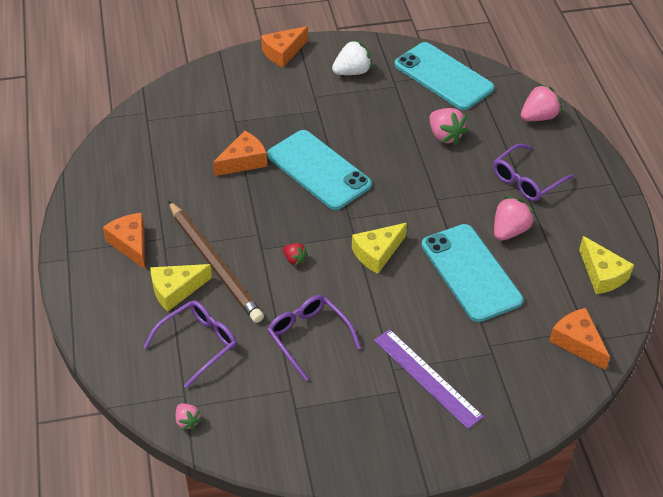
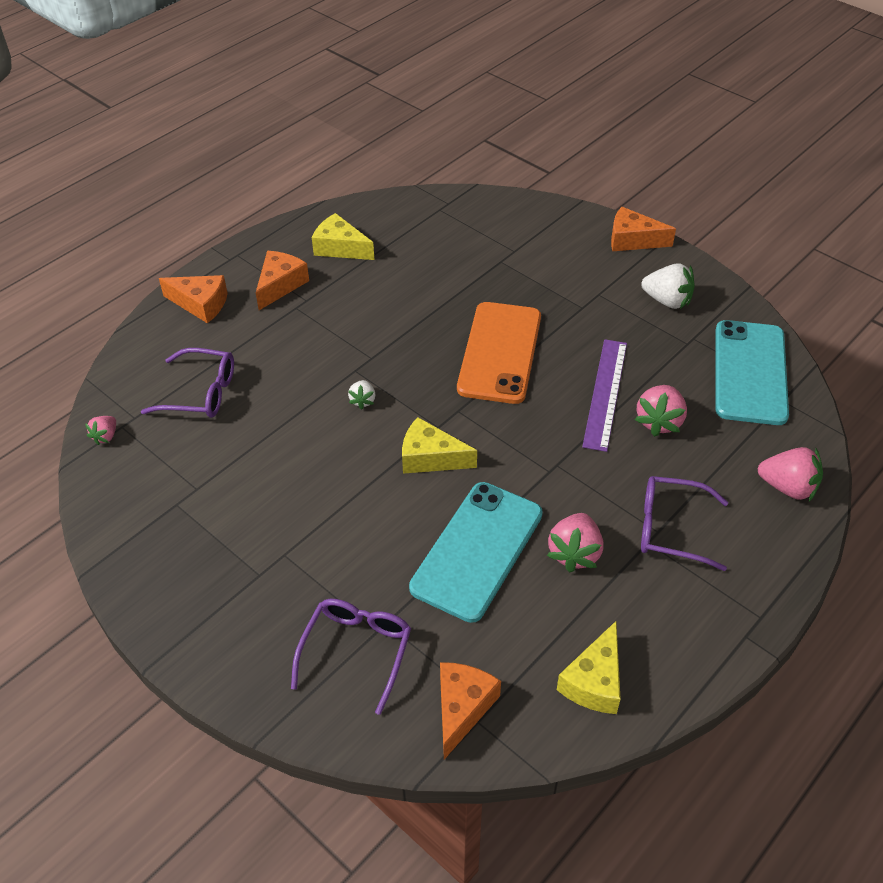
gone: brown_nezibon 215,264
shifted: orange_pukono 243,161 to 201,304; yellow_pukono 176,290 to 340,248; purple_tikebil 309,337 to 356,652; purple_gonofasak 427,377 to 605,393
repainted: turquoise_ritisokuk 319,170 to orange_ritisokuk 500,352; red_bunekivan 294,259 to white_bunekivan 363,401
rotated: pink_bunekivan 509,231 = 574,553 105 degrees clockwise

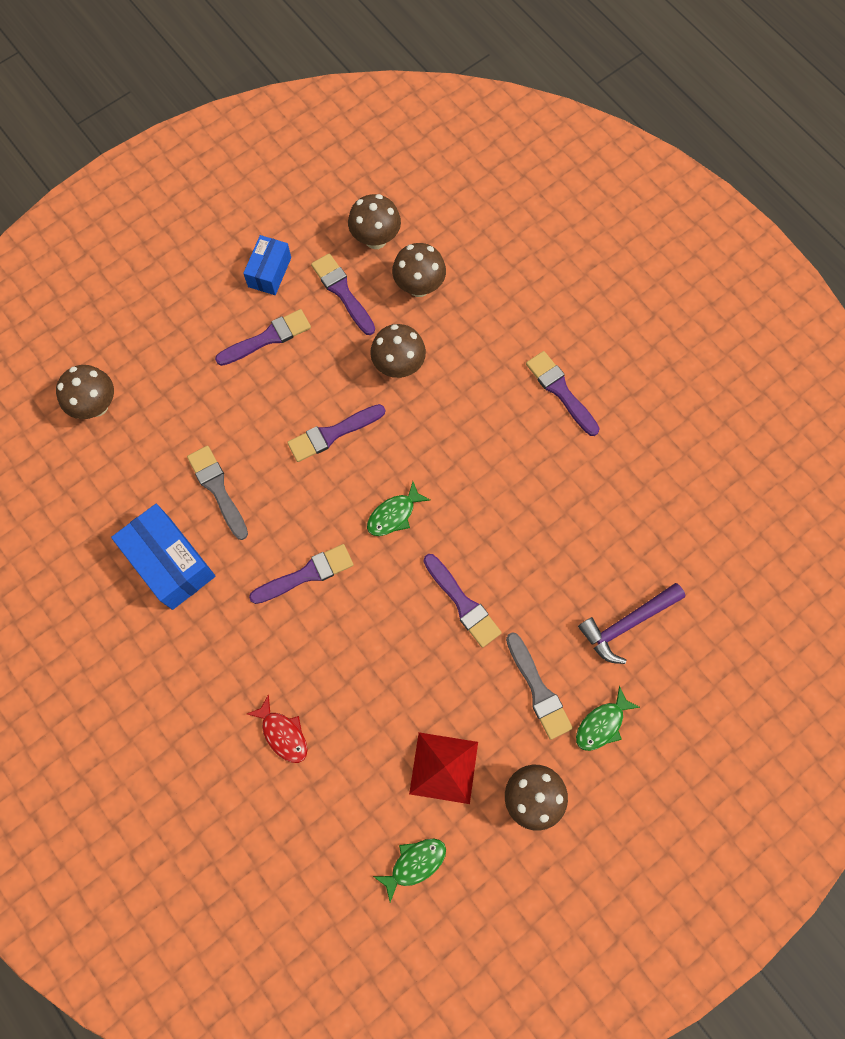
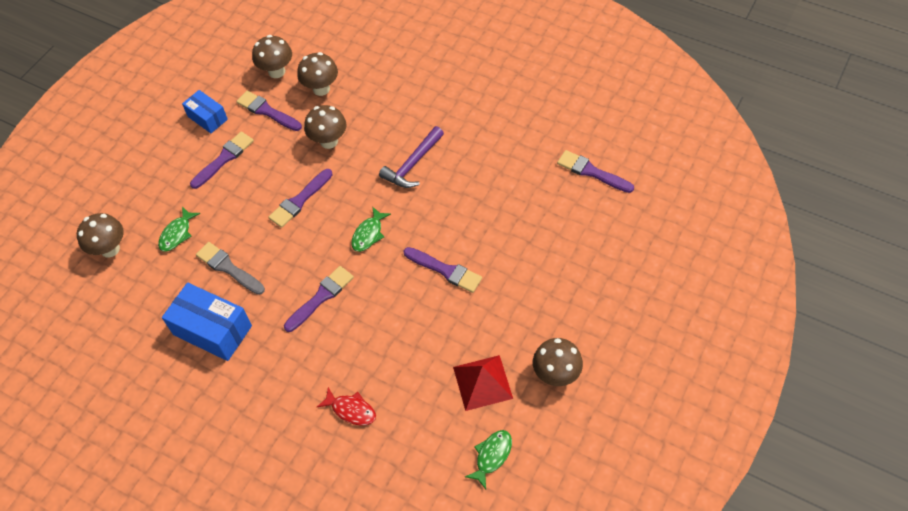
gone: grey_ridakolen 538,690
shifted: purple_ridakolen 560,391 to 591,172; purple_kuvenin 627,624 to 412,164; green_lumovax 602,724 to 177,234
rotated: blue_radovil 269,272 = 207,118 45 degrees counterclockwise

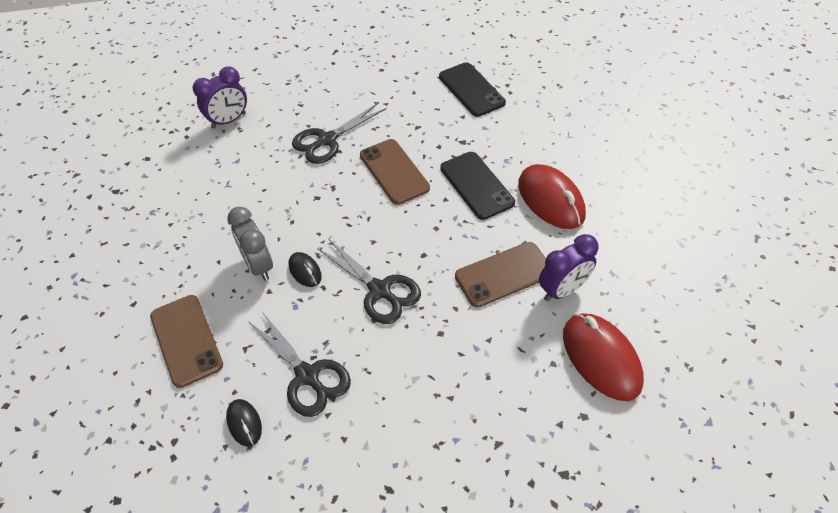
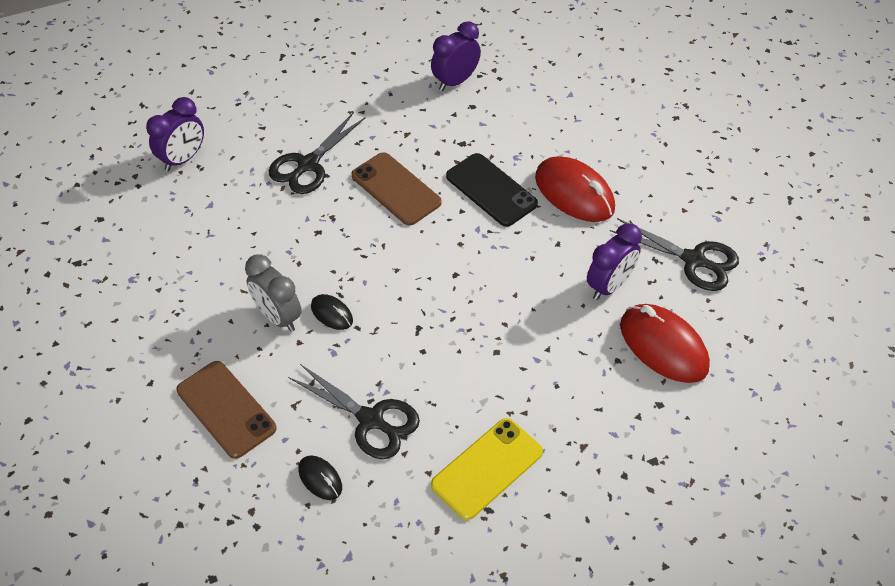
gone: brown_ritisokuk 504,274
new: yellow_ritisokuk 487,468
shifted: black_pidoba 379,290 to 694,260
swapped: black_ritisokuk 471,90 to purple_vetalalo 455,81

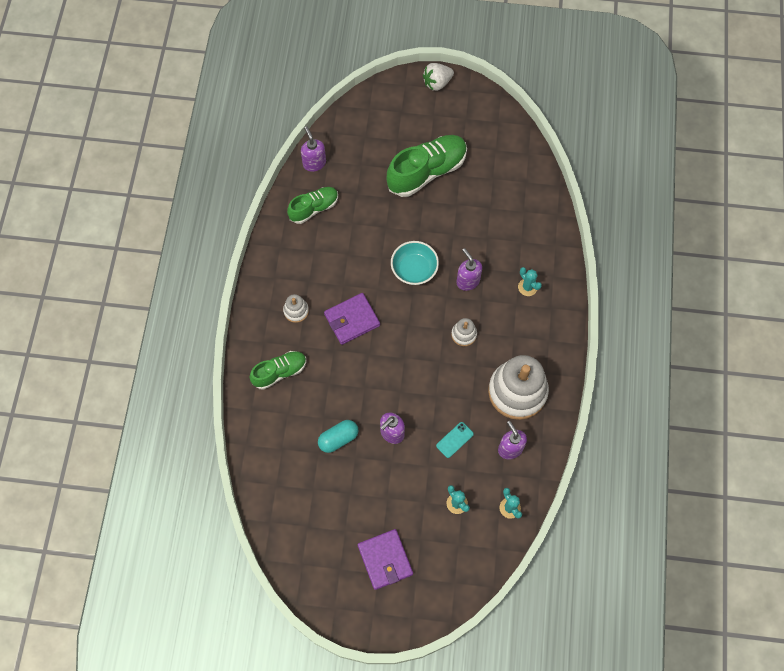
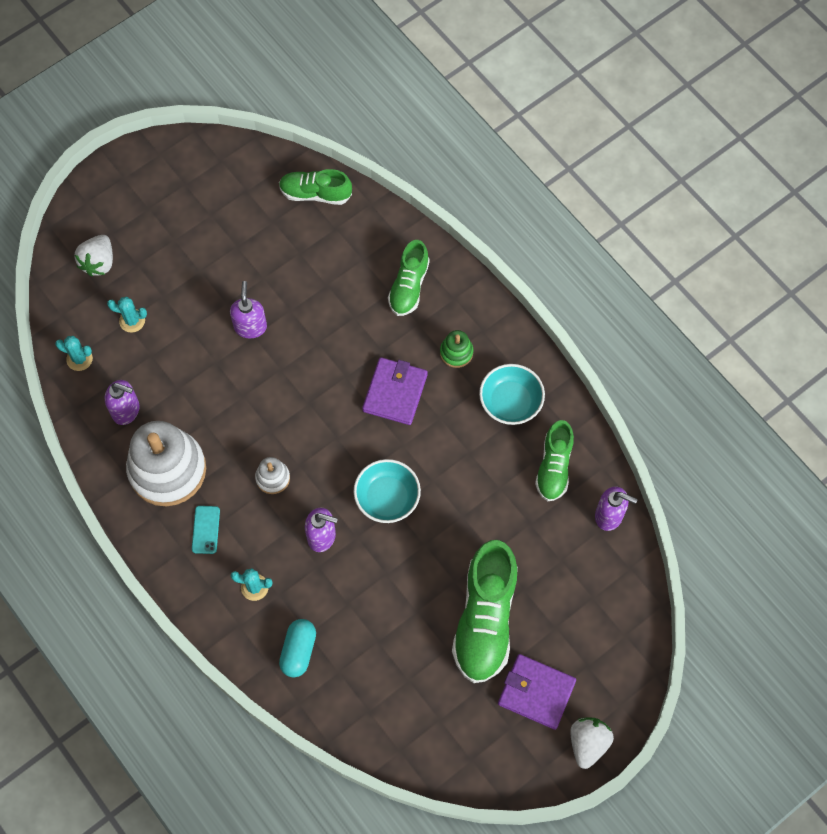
new: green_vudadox 315,193; white_bunekivan 99,262; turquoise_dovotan 510,402
shifted: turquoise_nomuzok 338,439 to 298,651; turquoise_ritisokuk 454,440 to 206,530; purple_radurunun 385,560 to 536,692
repainted: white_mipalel 296,311 to green_mipalel 456,352

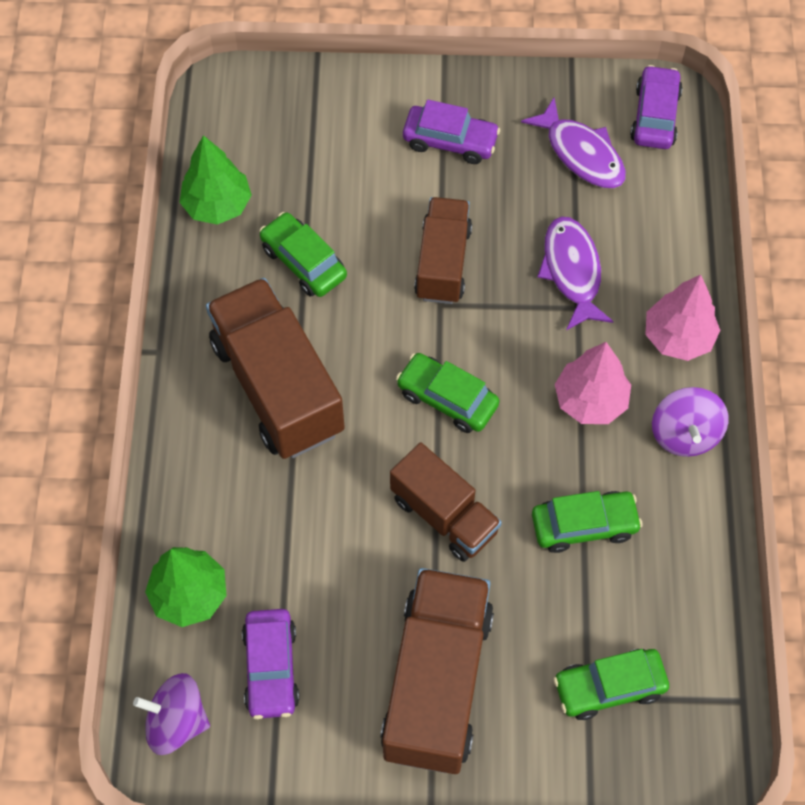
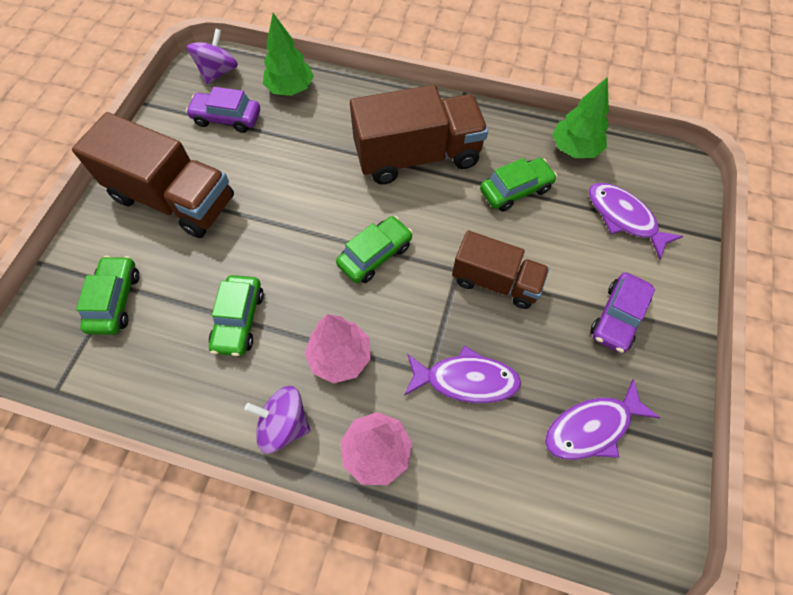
gone: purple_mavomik 654,116; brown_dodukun 444,514
new: purple_lumovax 624,218

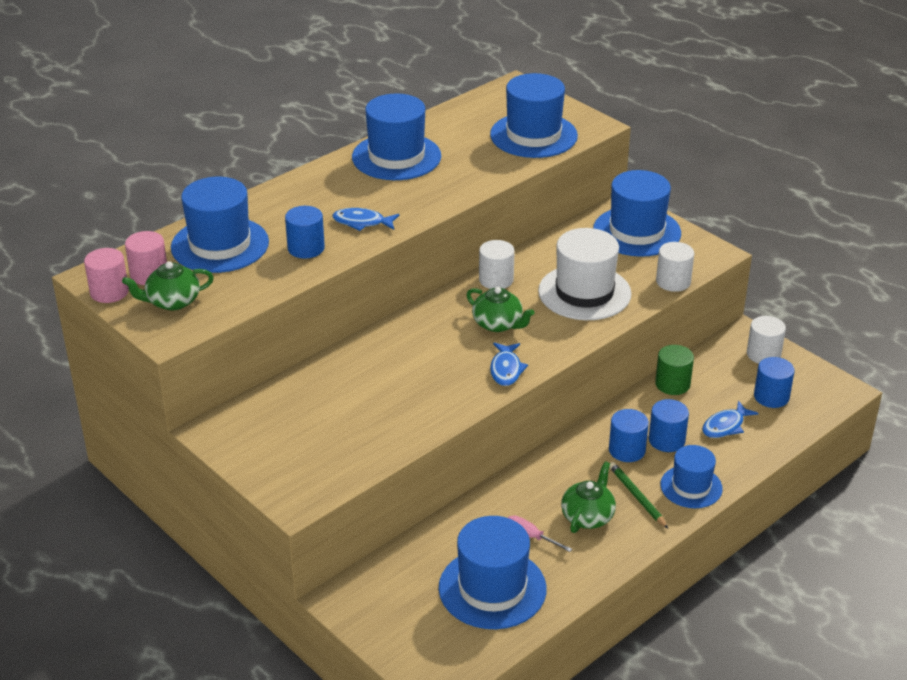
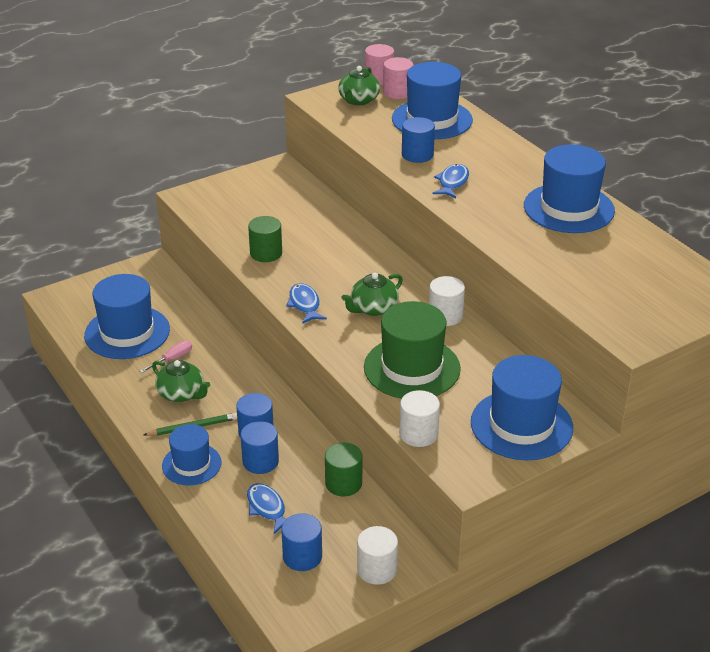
gone: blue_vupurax 533,135
new: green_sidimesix 266,253
repainted: white_vupurax 584,292 to green_vupurax 412,368
rotated: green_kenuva 172,301 = 358,100 150 degrees counterclockwise; blue_lumovax 506,369 = 304,304 60 degrees clockwise

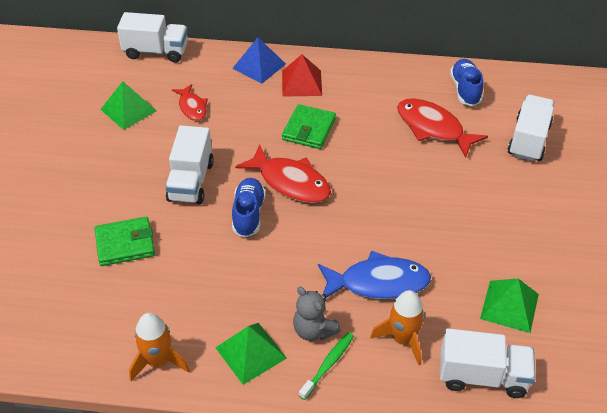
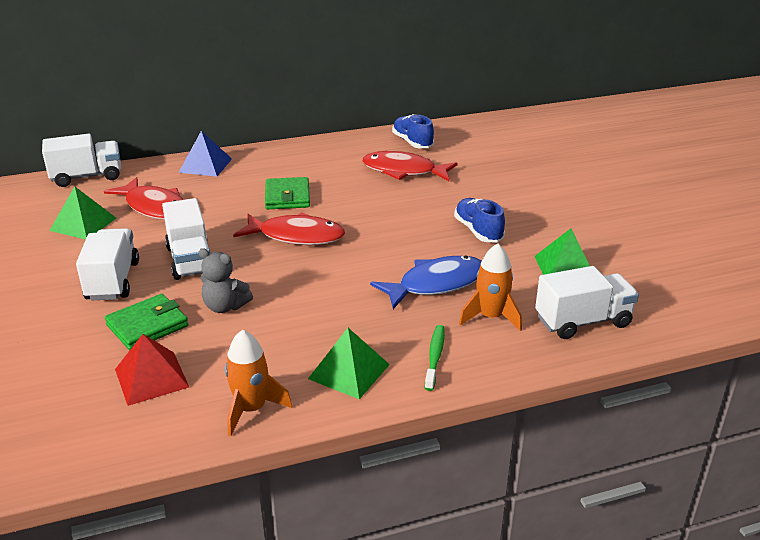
shifted: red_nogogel 301,83 to 151,378; white_dodukun 528,140 to 113,281; blue_vudadox 248,214 to 478,231; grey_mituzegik 314,330 to 225,306
scaled: red_lumovax 192,107 = 154,207 x1.68

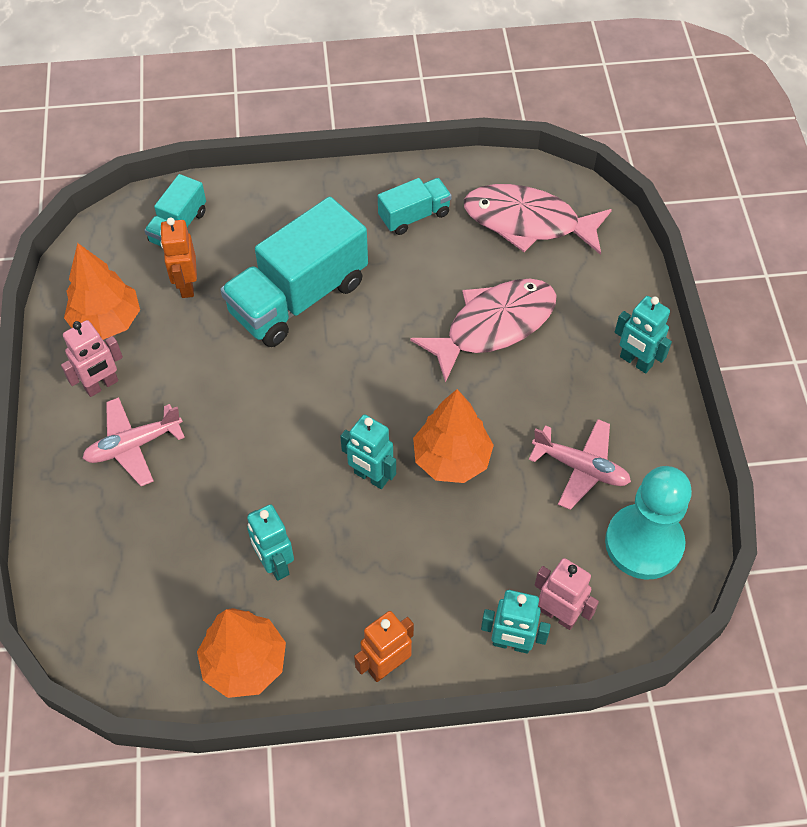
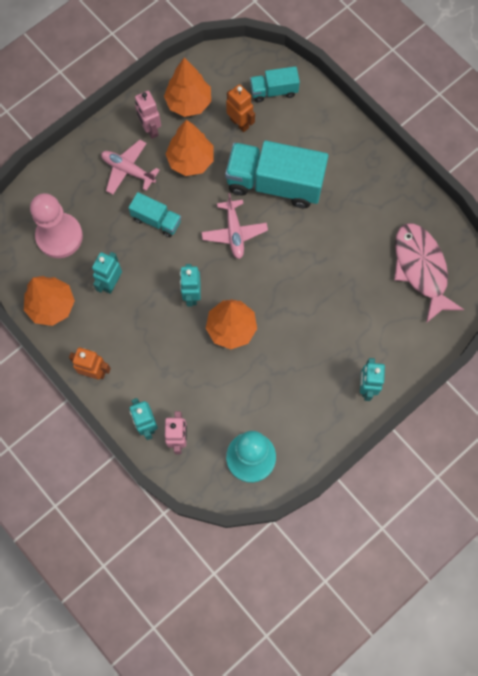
gone: pink_lumovax 493,326
new: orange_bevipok 190,160; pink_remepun 59,236
shifted: turquoise_dodukun 414,216 to 156,220; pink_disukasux 580,468 to 234,232
rotated: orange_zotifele 186,285 = 239,123 90 degrees clockwise; pink_zotifele 102,385 = 150,129 45 degrees clockwise

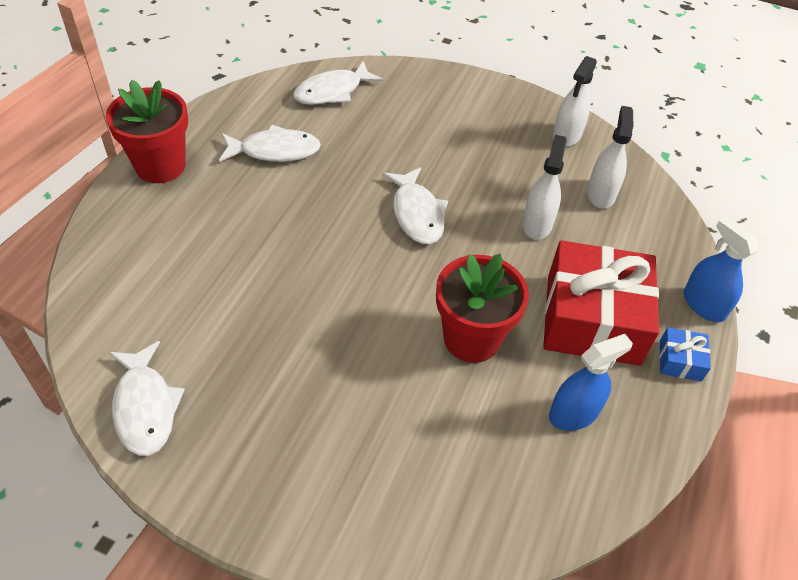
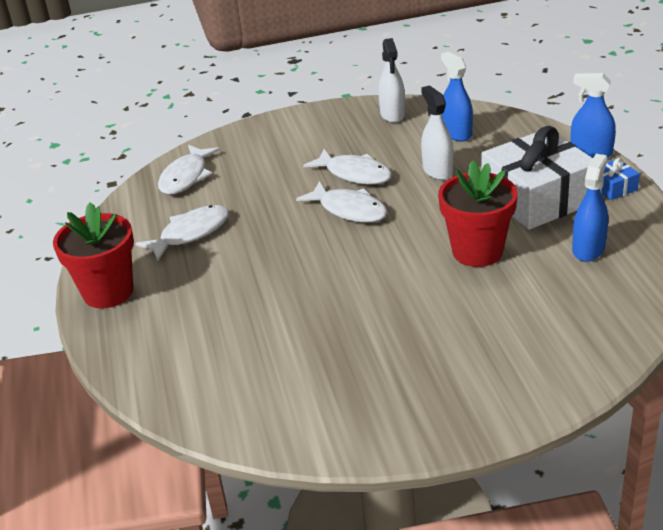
shifted: white_lumovax 145,407 to 355,174
repainted: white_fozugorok 601,194 to blue_fozugorok 457,133; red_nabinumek 592,319 to white_nabinumek 537,198

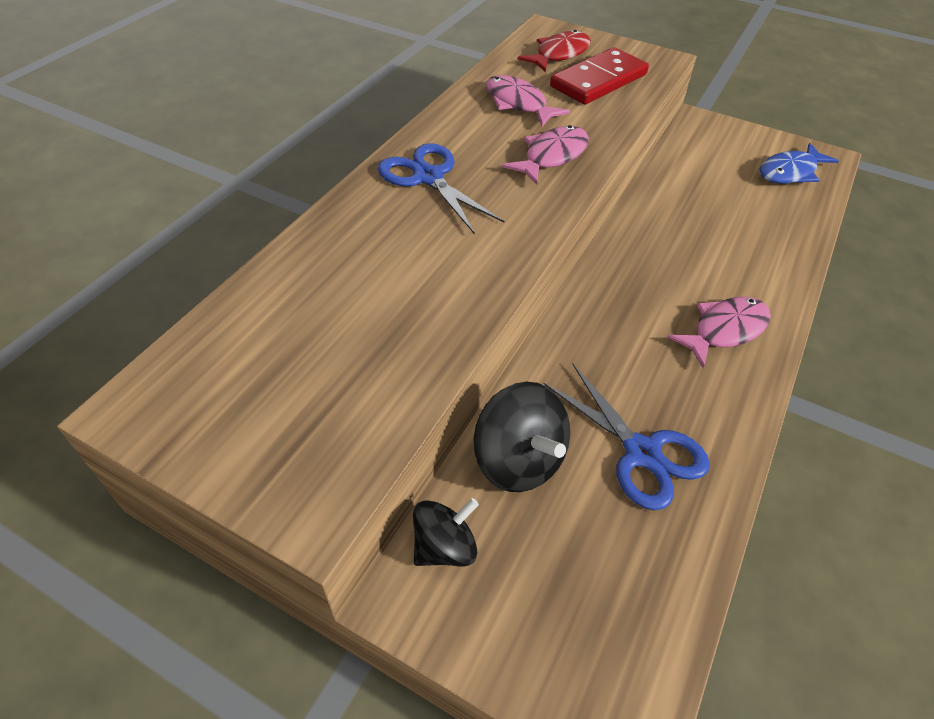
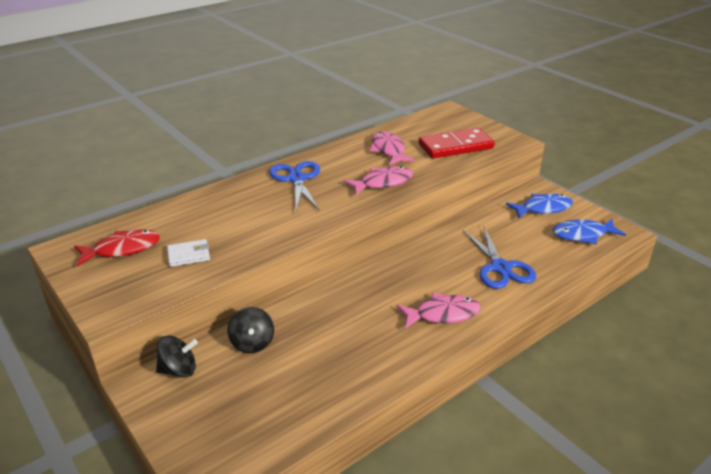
new: blue_lumovax 543,208; white_radurunun 188,255
shifted: red_lumovax 559,54 to 122,249; blue_pidoba 642,453 to 500,267
scaled: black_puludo 518,460 = 252,343 x0.67

